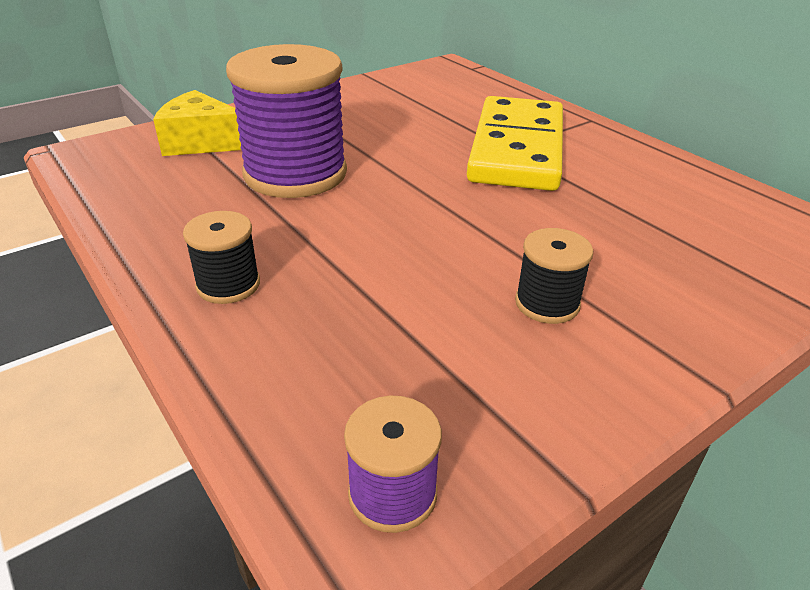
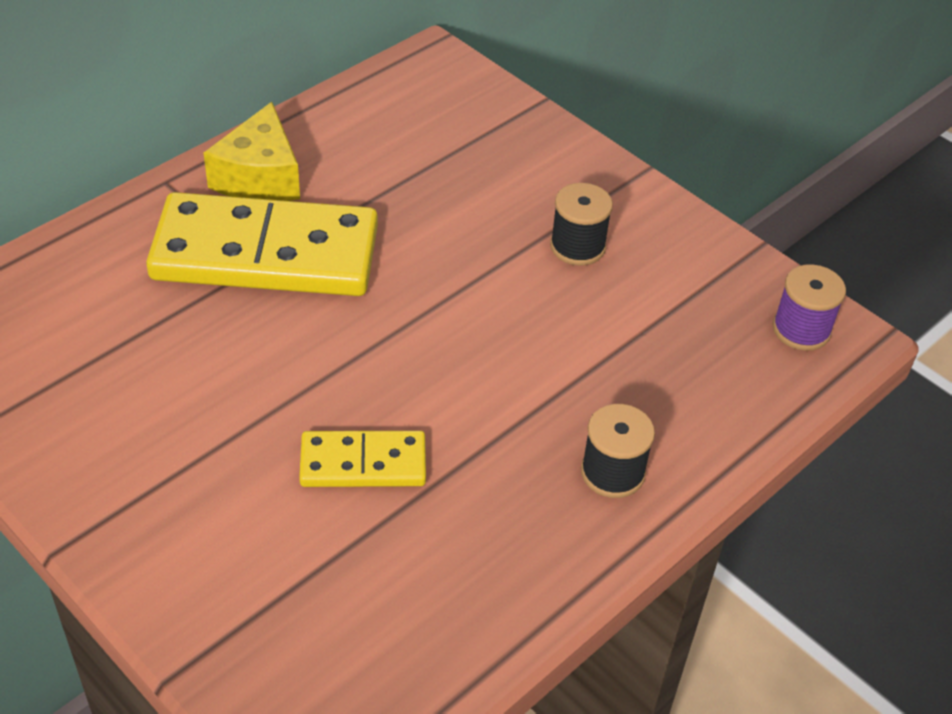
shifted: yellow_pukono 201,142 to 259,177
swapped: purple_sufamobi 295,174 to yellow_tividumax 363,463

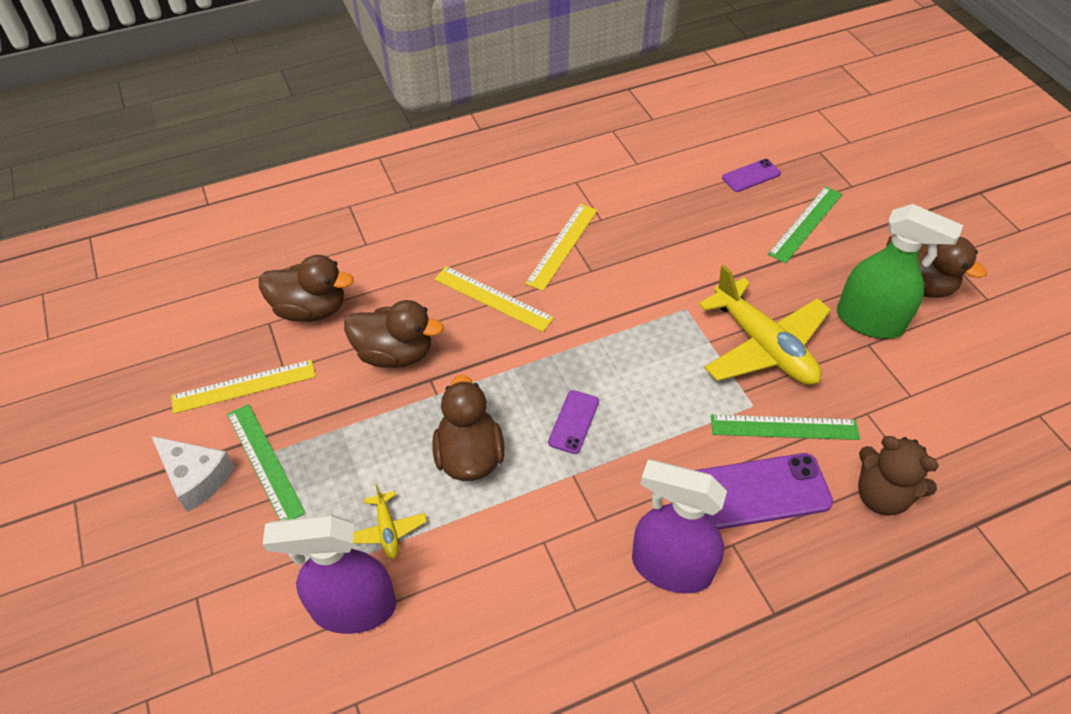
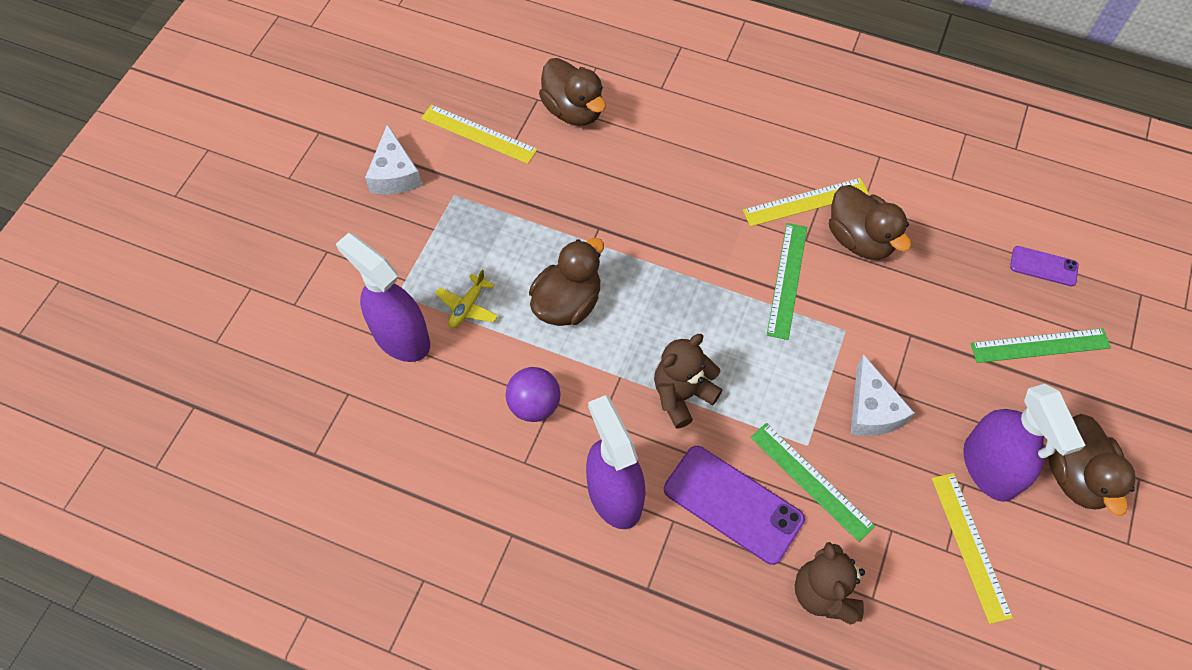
gone: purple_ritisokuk 574,422
new: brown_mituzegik 682,395; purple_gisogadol 534,405
shifted: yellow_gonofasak 493,298 to 970,546; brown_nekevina 395,353 to 860,239; green_gonofasak 265,462 to 787,280
swapped: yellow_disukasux 763,346 to white_pukono 872,410
repainted: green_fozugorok 870,321 to purple_fozugorok 989,468

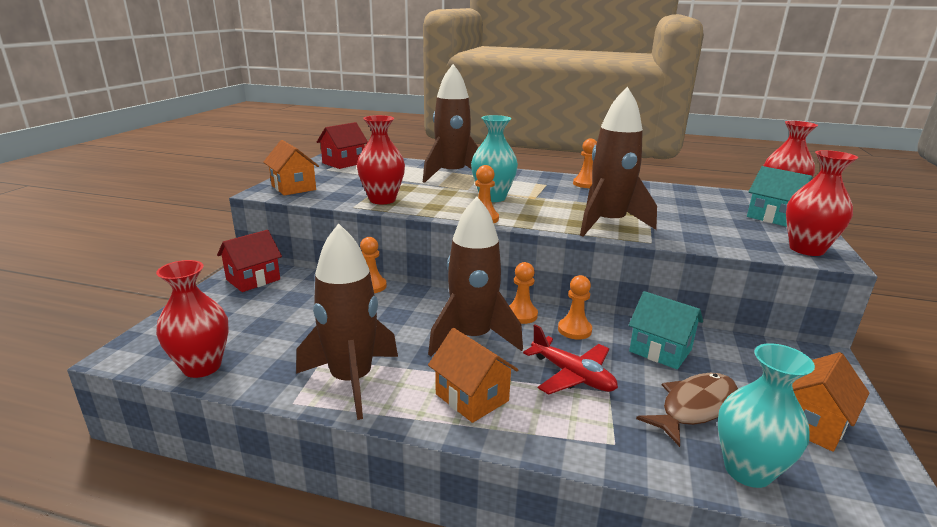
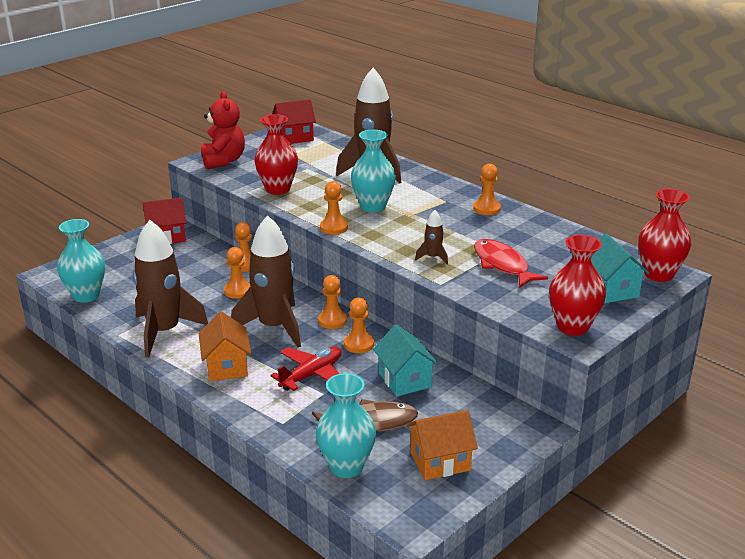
new: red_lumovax 502,265; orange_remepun 237,291
swapped: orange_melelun 293,188 to red_mituzegik 223,161
repainted: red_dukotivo 202,367 to turquoise_dukotivo 86,295
rotated: red_disukasux 572,375 = 311,375 120 degrees counterclockwise
scaled: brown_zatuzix 608,224 = 433,257 x0.42

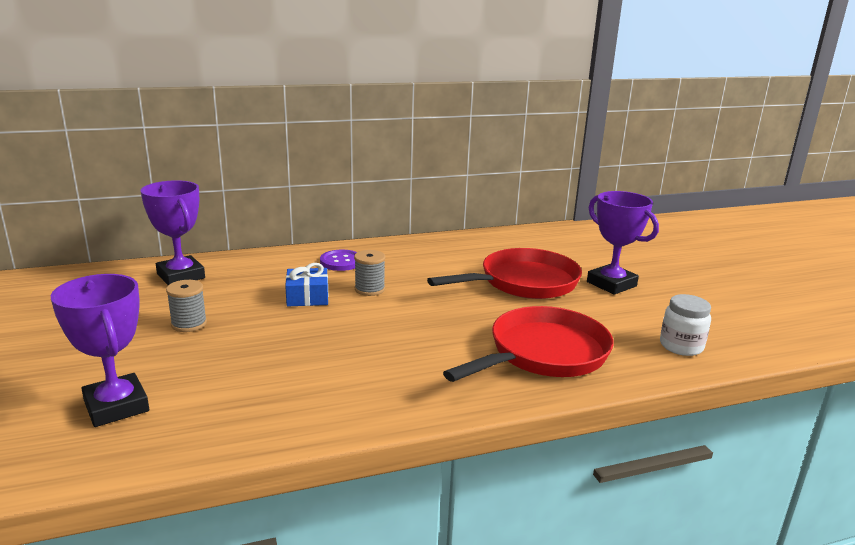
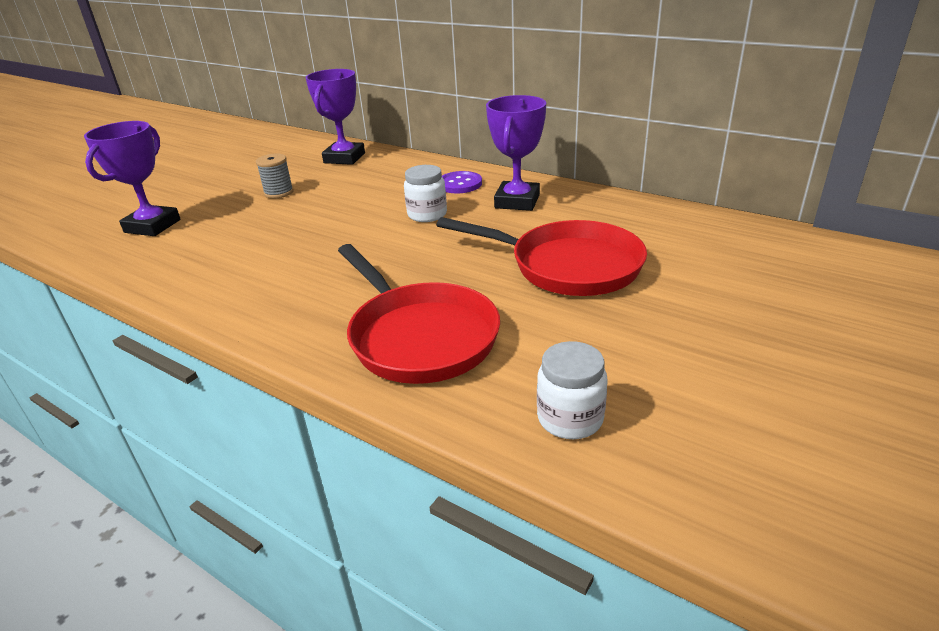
gone: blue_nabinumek 307,297
shifted: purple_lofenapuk 611,284 to 517,201
swapped: grey_sufamobi 369,289 to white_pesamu 427,215
rotated: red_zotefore 543,354 = 419,336 45 degrees clockwise

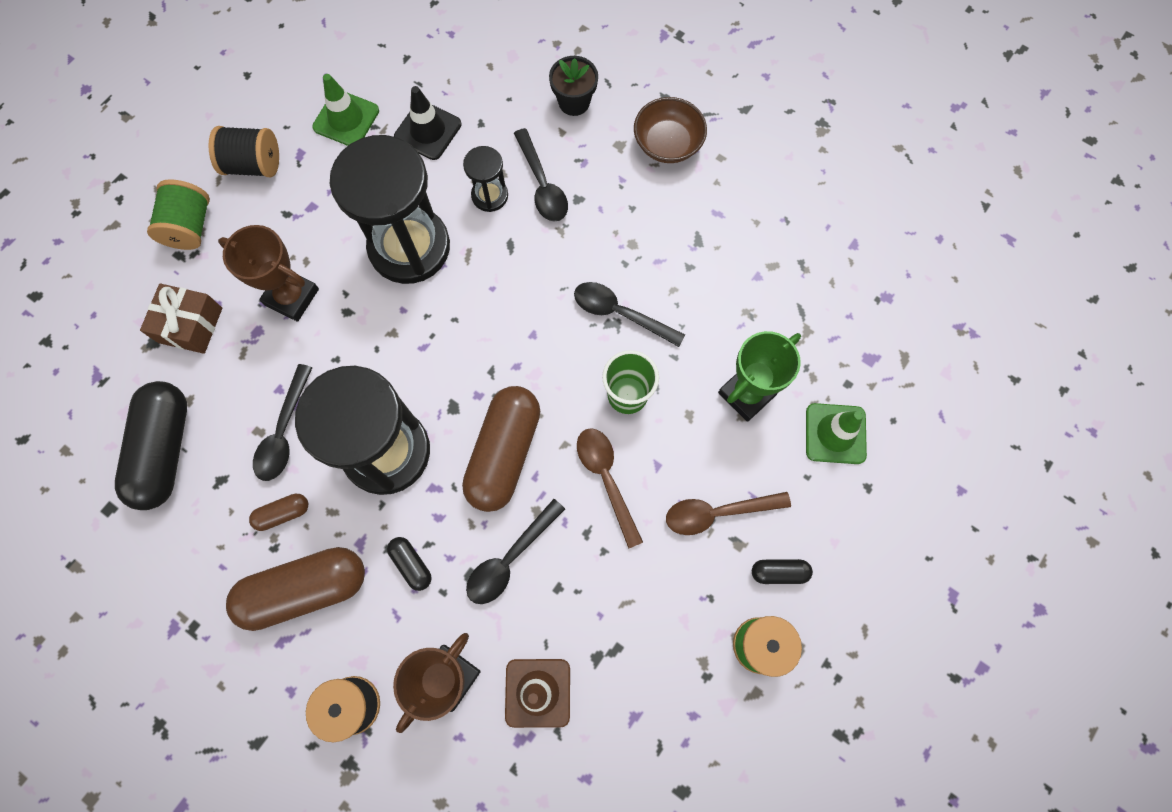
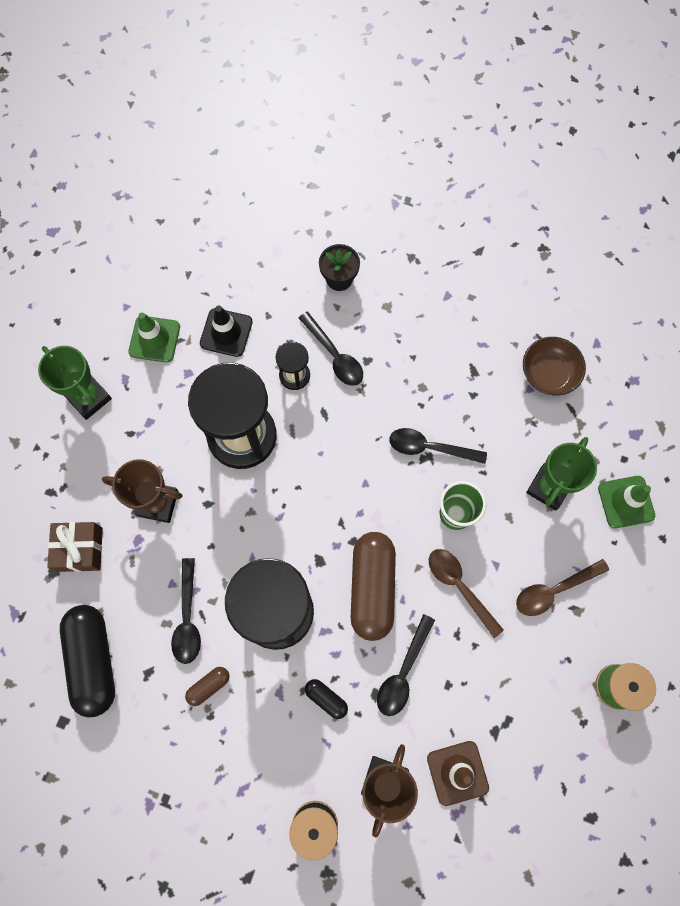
gone: green_sufamobi 190,227; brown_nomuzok 305,589; black_nomuzok 779,572
shifted: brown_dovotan 667,144 to 548,374
swapped: black_sufamobi 254,165 to green_lofenapuk 89,398

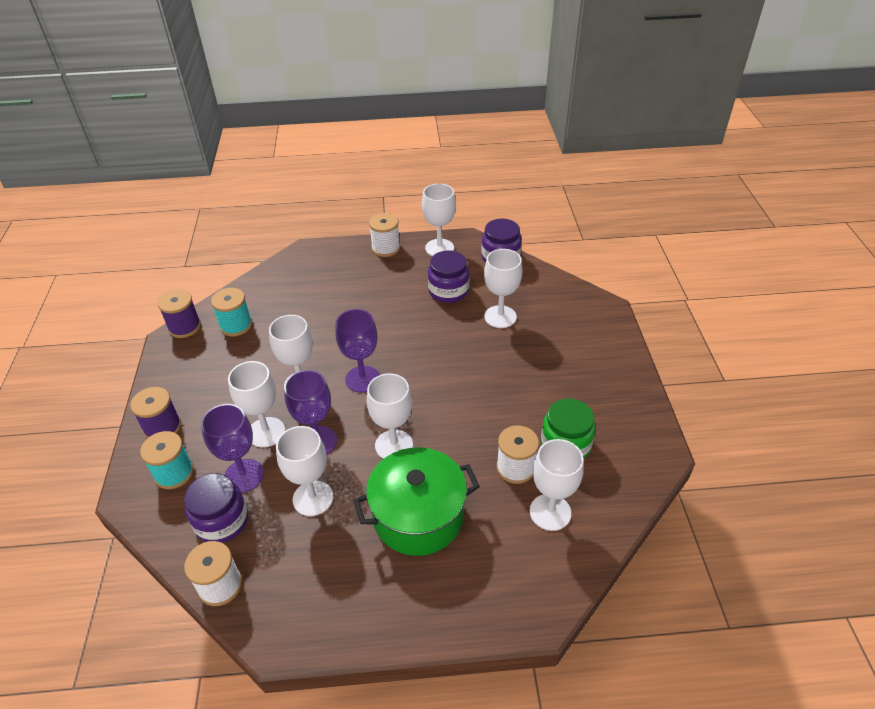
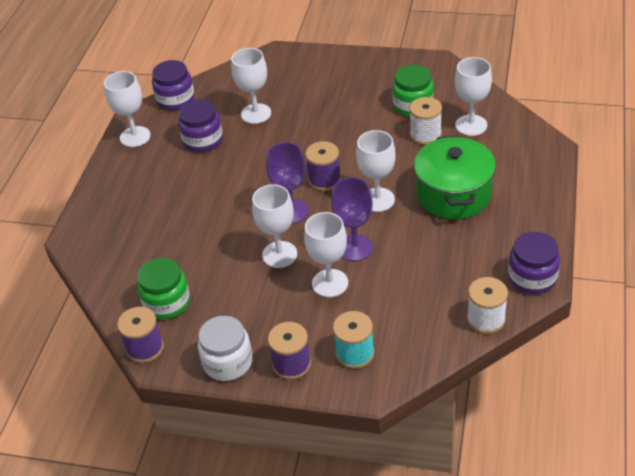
gone: white_sufamobi 386,248; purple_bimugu 244,476; white_bimugu 313,498
new: purple_sufamobi 324,180; white_pesamu 228,362
shifted: purple_pesamu 222,521 to 532,277
swapped: turquoise_sufamobi 236,325 to green_pesamu 167,302

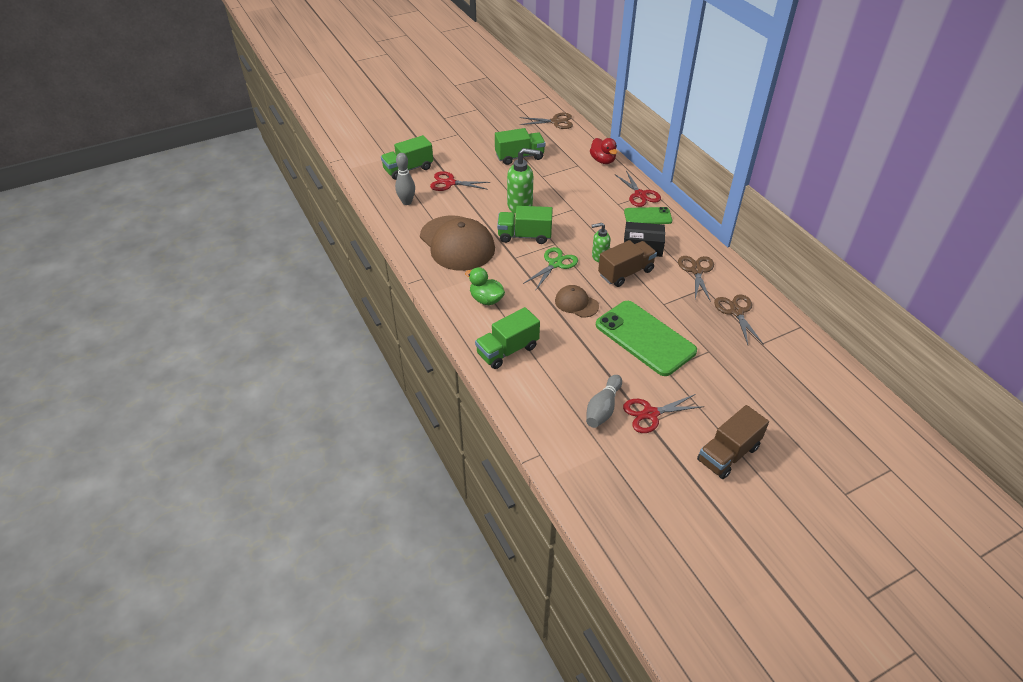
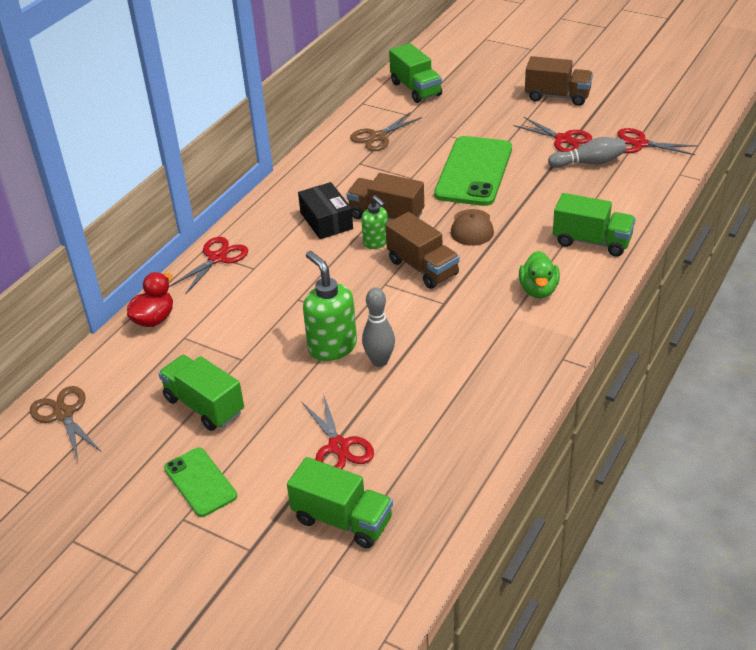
gone: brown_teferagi 457,243; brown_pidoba 696,271
new: red_pidoba 639,144
shifted: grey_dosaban 407,202 to 379,361; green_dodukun 524,236 to 415,89; green_ritisokuk 647,216 to 200,482
swapped: green_pidoba 555,264 to brown_dodukun 422,268

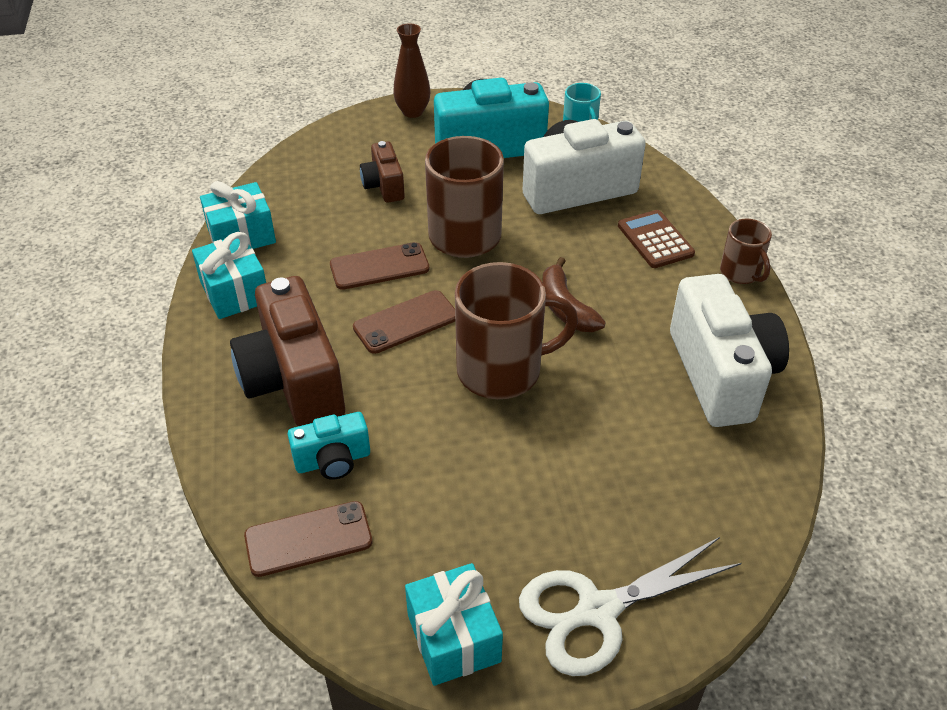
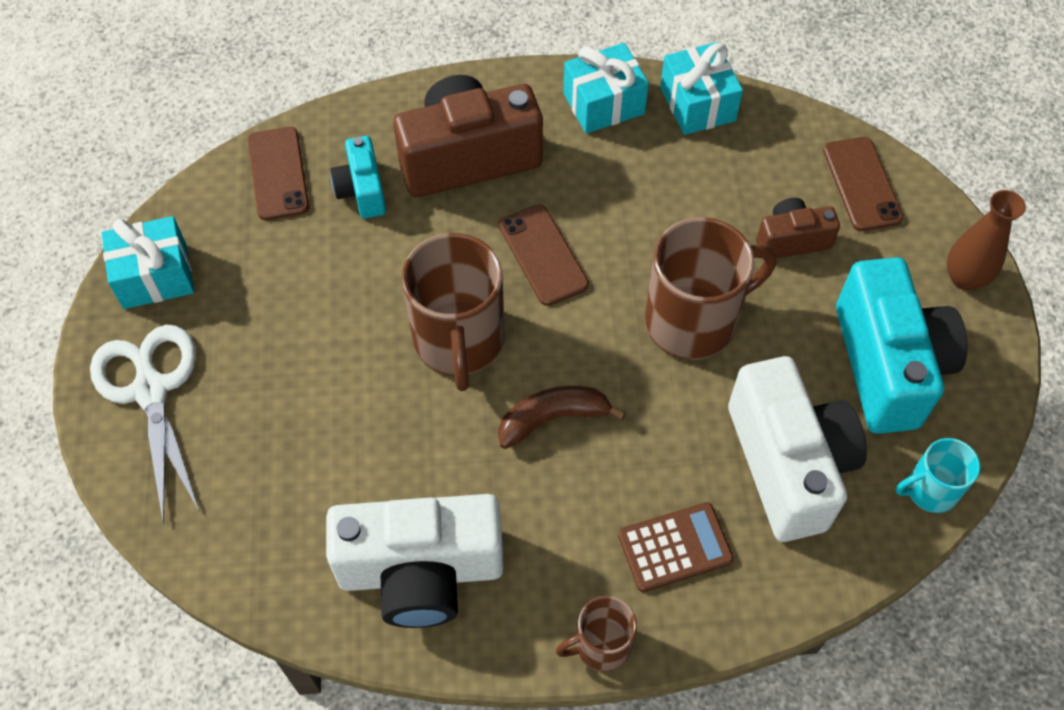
shifted: brown_ritisokuk 379,267 to 861,184

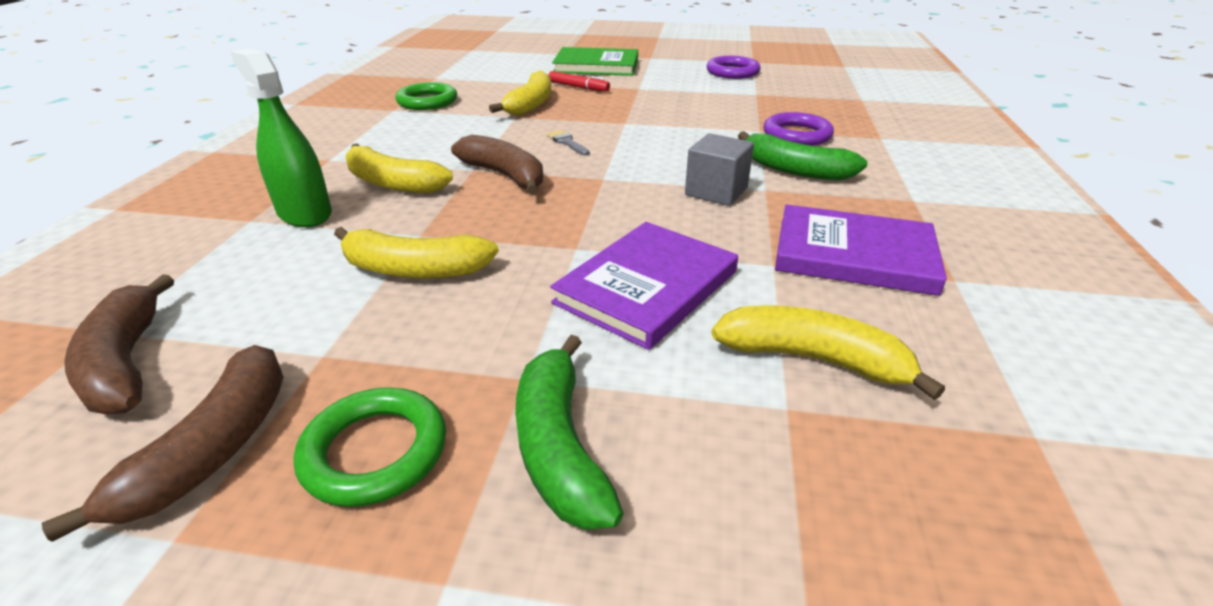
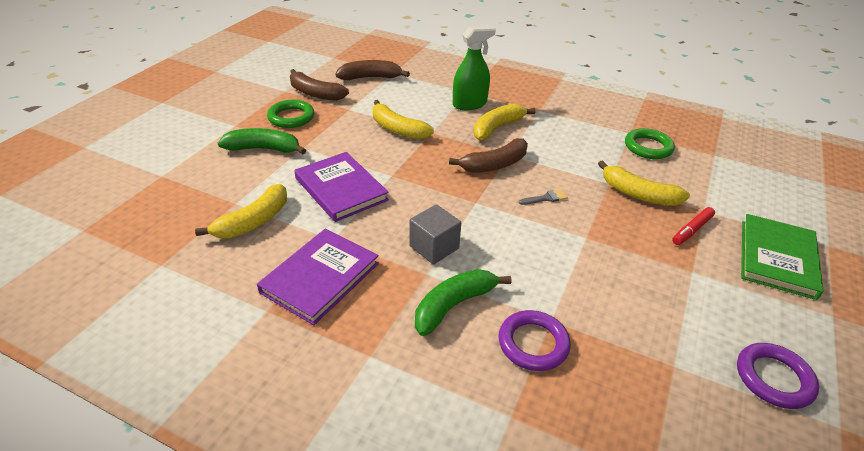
rotated: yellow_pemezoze 415,270 = 397,129 75 degrees counterclockwise

